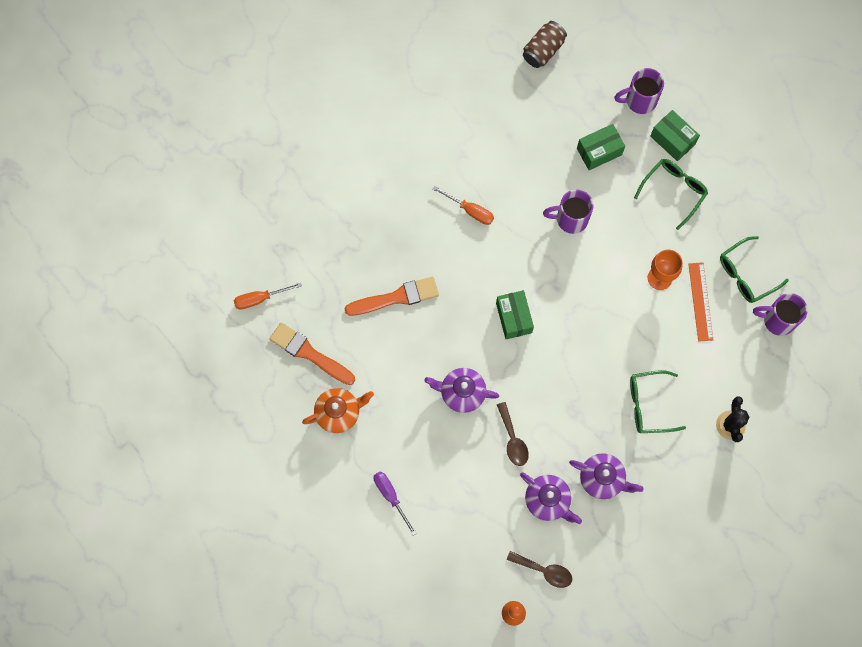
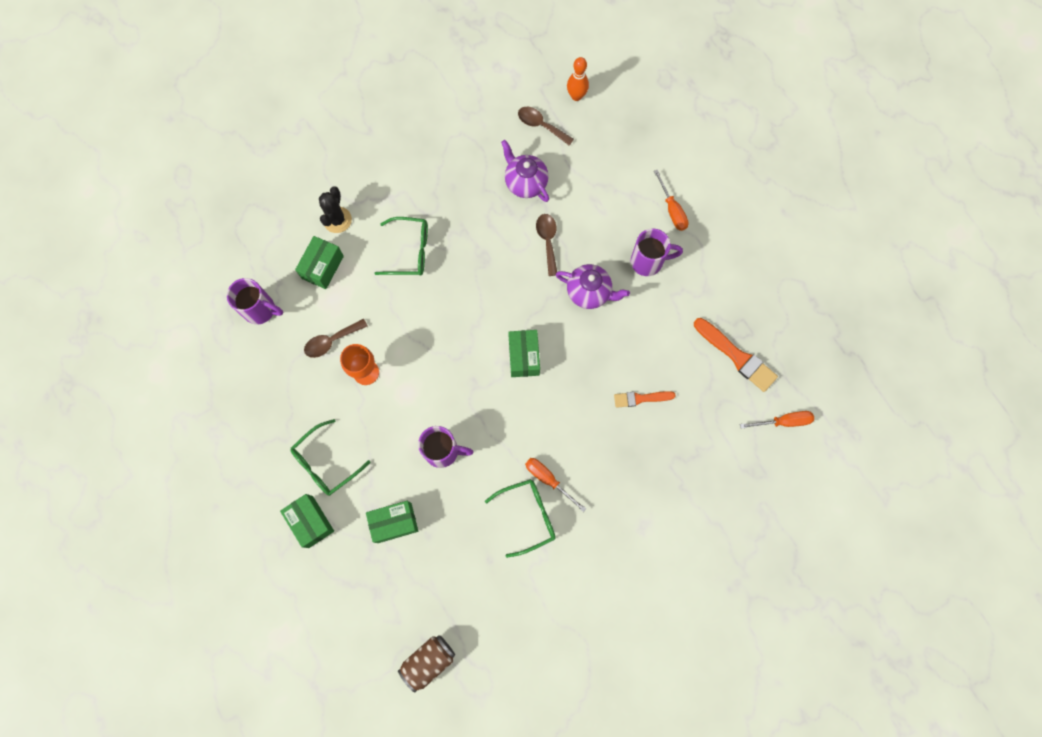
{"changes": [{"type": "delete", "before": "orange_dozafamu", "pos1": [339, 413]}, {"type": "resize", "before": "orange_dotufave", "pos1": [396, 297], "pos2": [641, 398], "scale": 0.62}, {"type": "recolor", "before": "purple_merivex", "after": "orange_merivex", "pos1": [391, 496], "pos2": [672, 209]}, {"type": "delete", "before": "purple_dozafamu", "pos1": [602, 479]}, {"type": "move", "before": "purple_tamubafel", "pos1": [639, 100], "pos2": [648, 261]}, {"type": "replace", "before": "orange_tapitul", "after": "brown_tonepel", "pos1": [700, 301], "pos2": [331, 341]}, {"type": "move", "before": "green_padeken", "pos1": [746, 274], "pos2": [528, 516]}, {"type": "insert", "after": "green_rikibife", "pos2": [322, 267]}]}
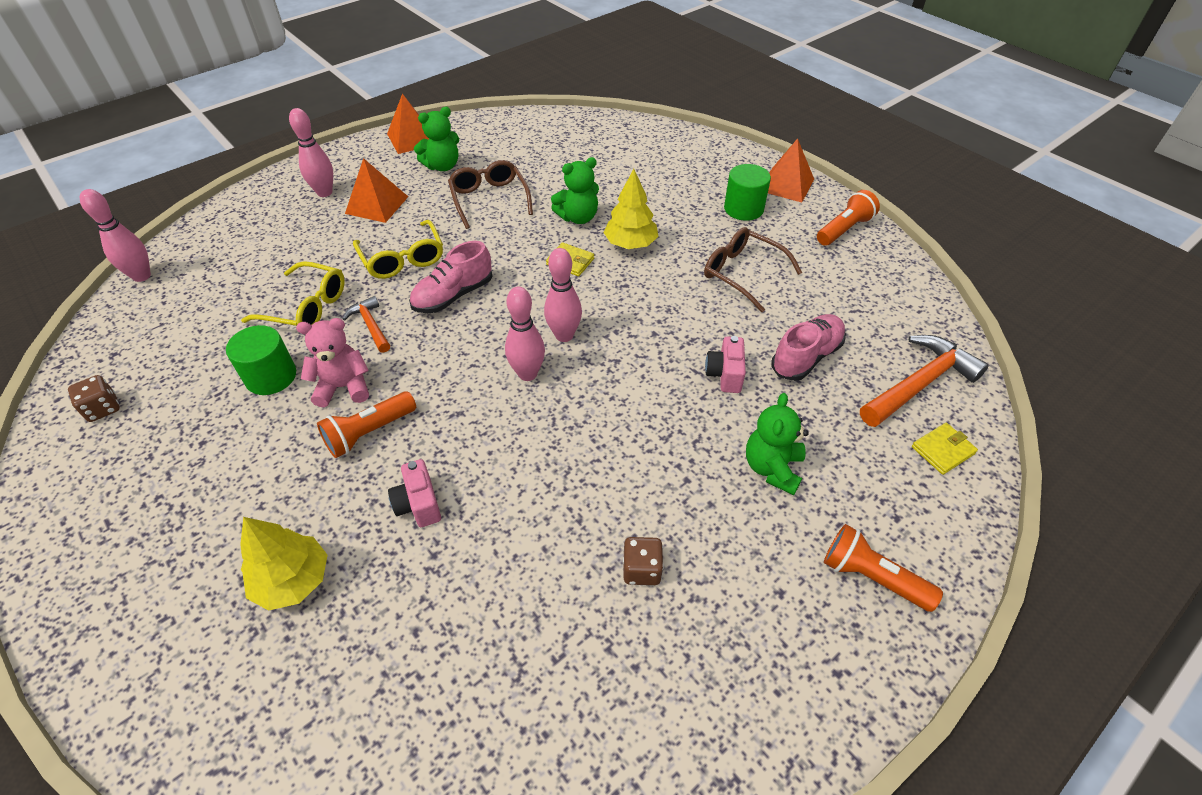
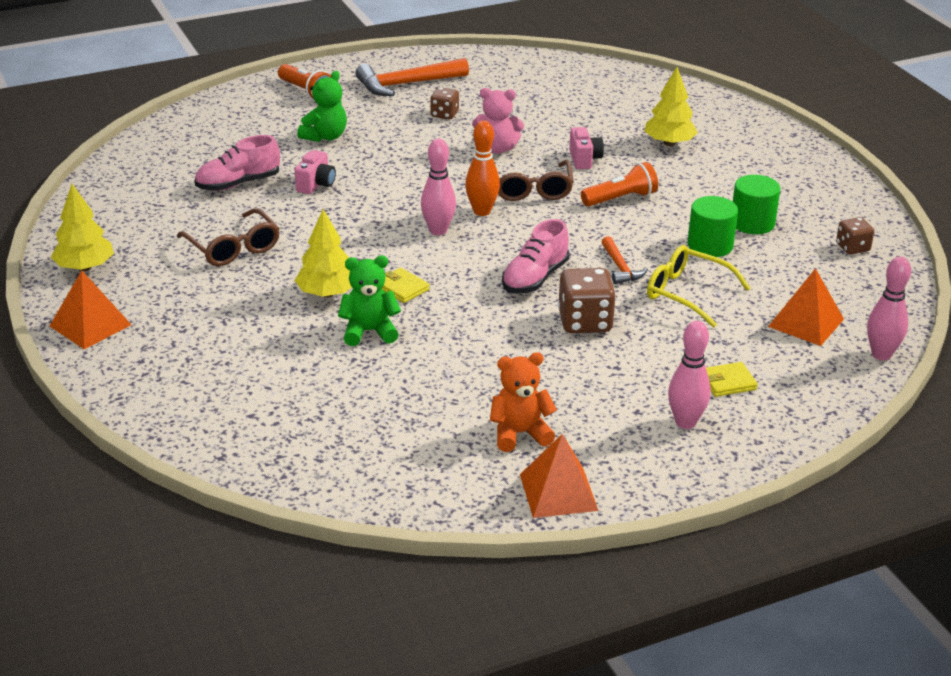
{"changes": [{"type": "move", "before": "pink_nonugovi", "pos1": [343, 387], "pos2": [496, 149]}, {"type": "move", "before": "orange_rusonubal", "pos1": [376, 205], "pos2": [806, 322]}, {"type": "replace", "before": "yellow_padeken", "after": "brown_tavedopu", "pos1": [403, 259], "pos2": [585, 322]}, {"type": "rotate", "before": "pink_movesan", "pos1": [453, 296], "pos2": [535, 278], "turn": 150}, {"type": "recolor", "before": "green_nonugovi", "after": "orange_nonugovi", "pos1": [442, 166], "pos2": [520, 433]}, {"type": "move", "before": "brown_padeken", "pos1": [489, 199], "pos2": [531, 189]}, {"type": "recolor", "before": "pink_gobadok", "after": "orange_gobadok", "pos1": [527, 374], "pos2": [482, 211]}, {"type": "move", "before": "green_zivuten", "pos1": [743, 209], "pos2": [752, 223]}, {"type": "replace", "before": "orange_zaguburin", "after": "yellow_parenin", "pos1": [844, 229], "pos2": [85, 267]}, {"type": "move", "before": "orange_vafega", "pos1": [919, 384], "pos2": [406, 84]}, {"type": "move", "before": "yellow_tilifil", "pos1": [942, 450], "pos2": [727, 382]}]}
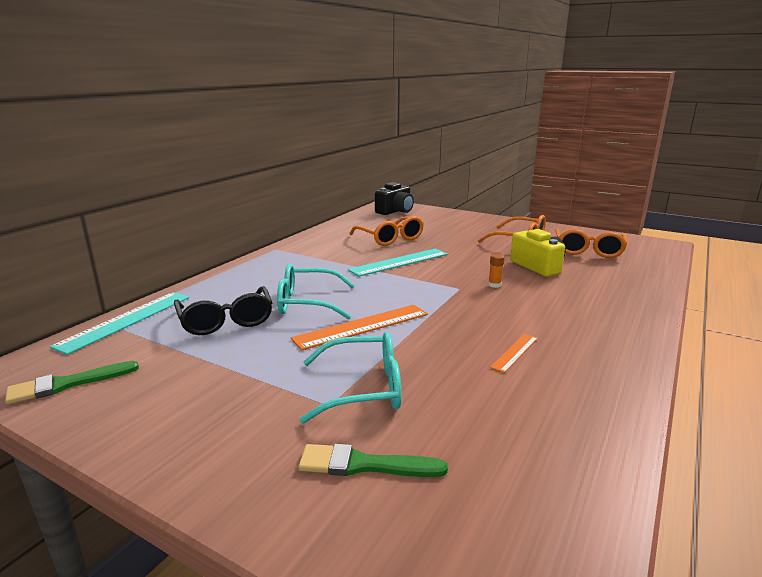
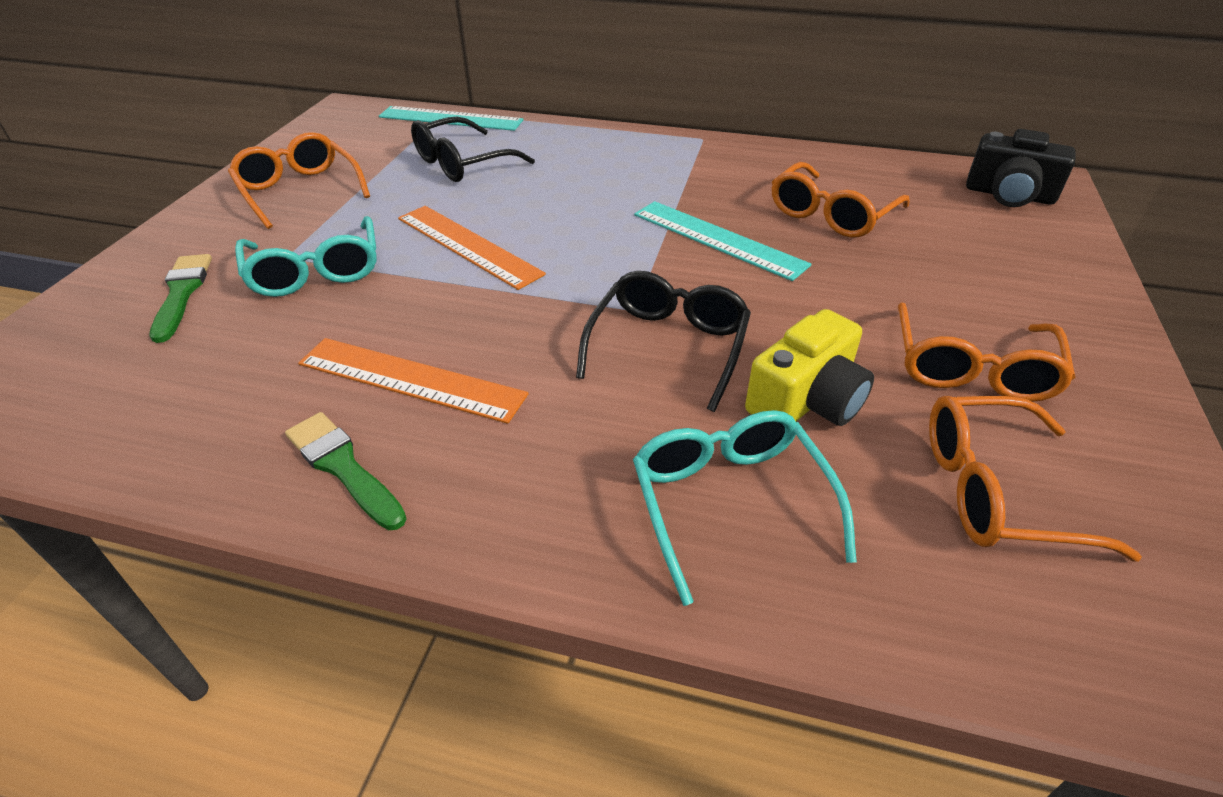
{"changes": [{"type": "move", "before": "green_dotufave", "pos1": [67, 384], "pos2": [343, 467]}, {"type": "move", "before": "turquoise_padeken", "pos1": [307, 303], "pos2": [730, 502]}, {"type": "replace", "before": "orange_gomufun", "after": "black_padeken", "pos1": [494, 285], "pos2": [668, 346]}, {"type": "resize", "before": "orange_tapitul", "pos1": [514, 352], "pos2": [411, 379], "scale": 1.89}, {"type": "insert", "after": "orange_padeken", "pos2": [299, 191]}]}
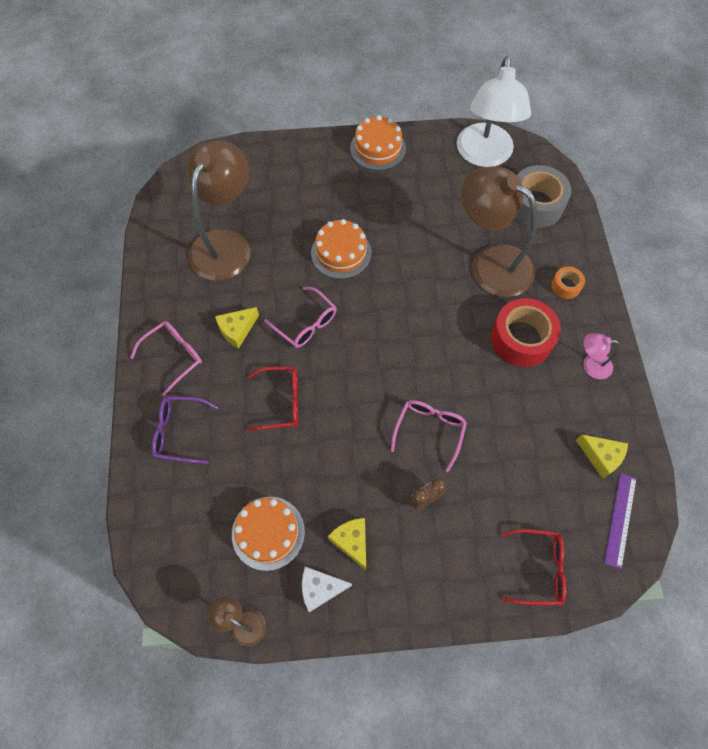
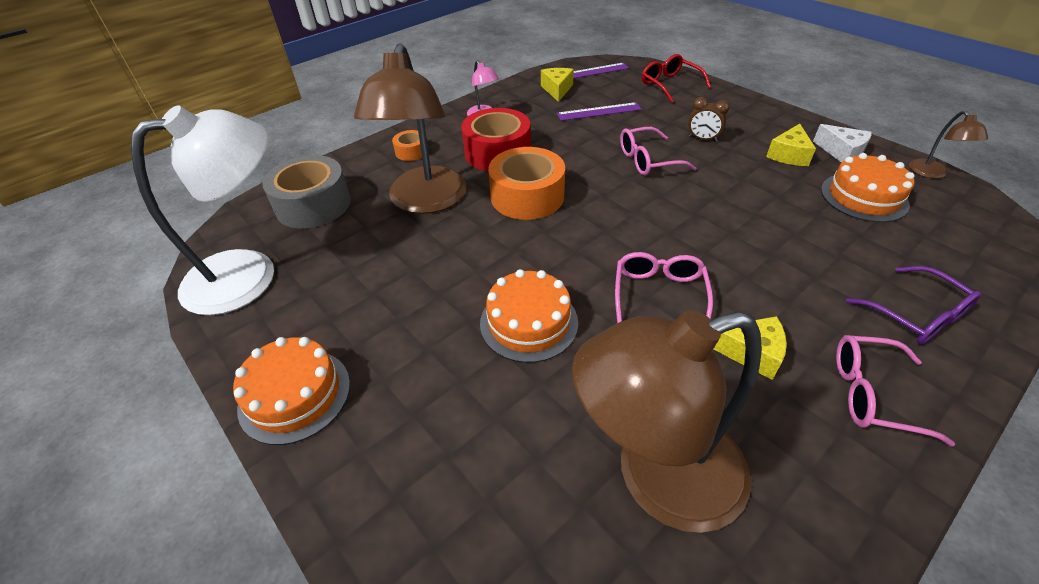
{"changes": [{"type": "delete", "before": "red_padeken", "pos1": [280, 402]}, {"type": "insert", "after": "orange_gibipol", "pos2": [527, 196]}, {"type": "insert", "after": "purple_tapitul", "pos2": [599, 111]}]}
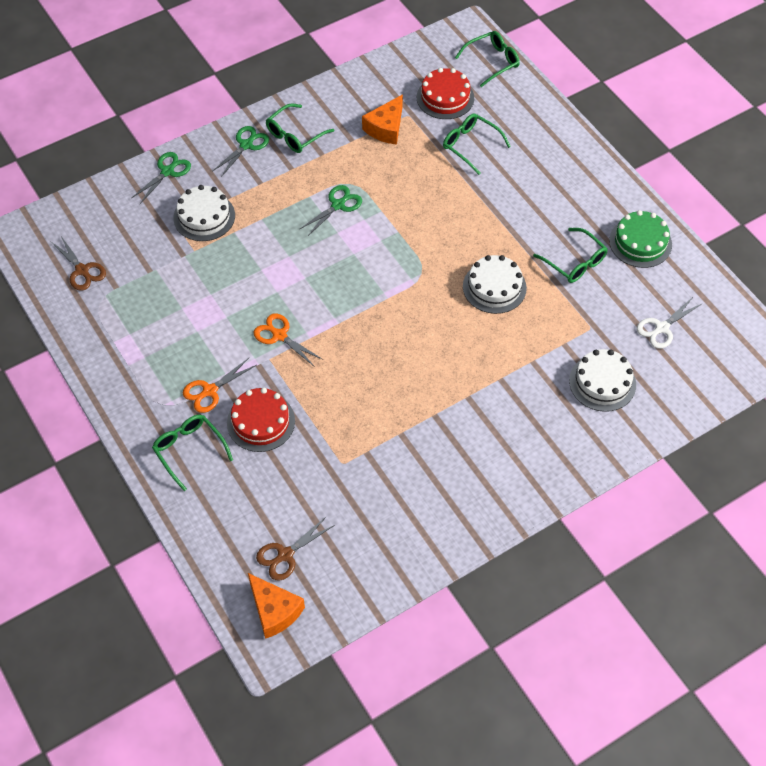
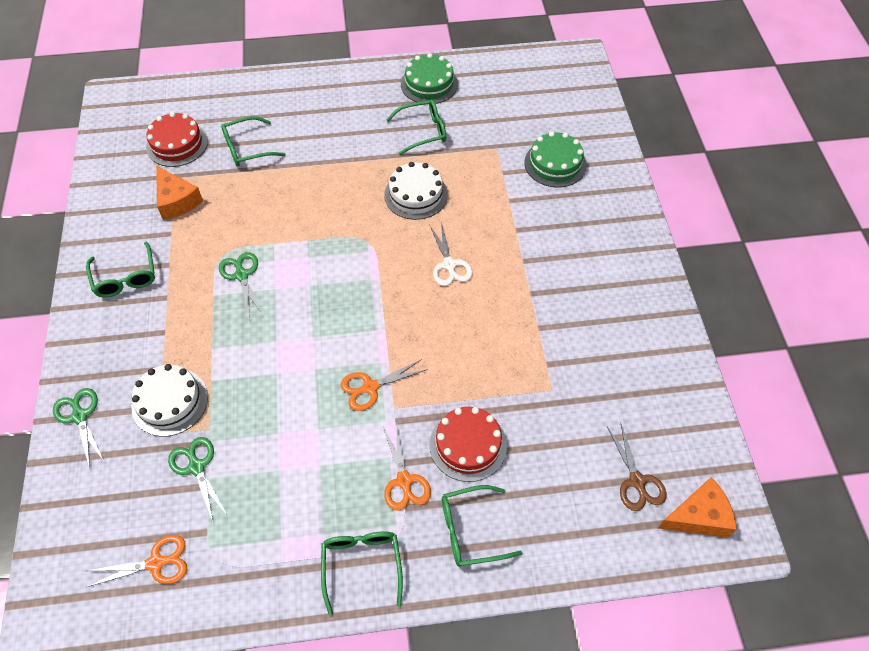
{"changes": [{"type": "recolor", "before": "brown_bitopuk", "after": "orange_bitopuk", "pos1": [82, 271], "pos2": [156, 563]}, {"type": "move", "before": "green_bitopuk", "pos1": [246, 145], "pos2": [196, 466]}, {"type": "move", "before": "green_padeken", "pos1": [492, 62], "pos2": [362, 565]}, {"type": "recolor", "before": "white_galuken", "after": "green_galuken", "pos1": [602, 382], "pos2": [555, 164]}, {"type": "move", "before": "white_bitopuk", "pos1": [661, 328], "pos2": [449, 265]}]}
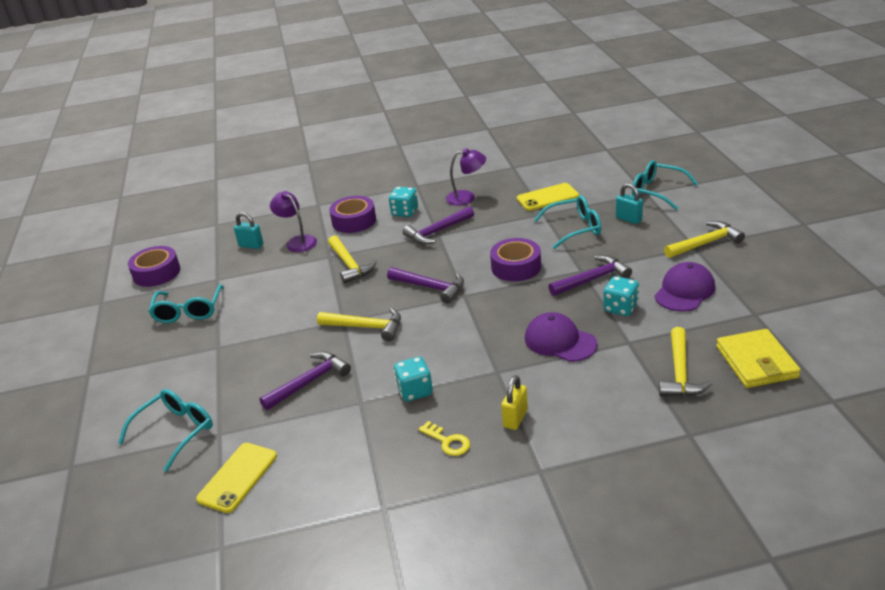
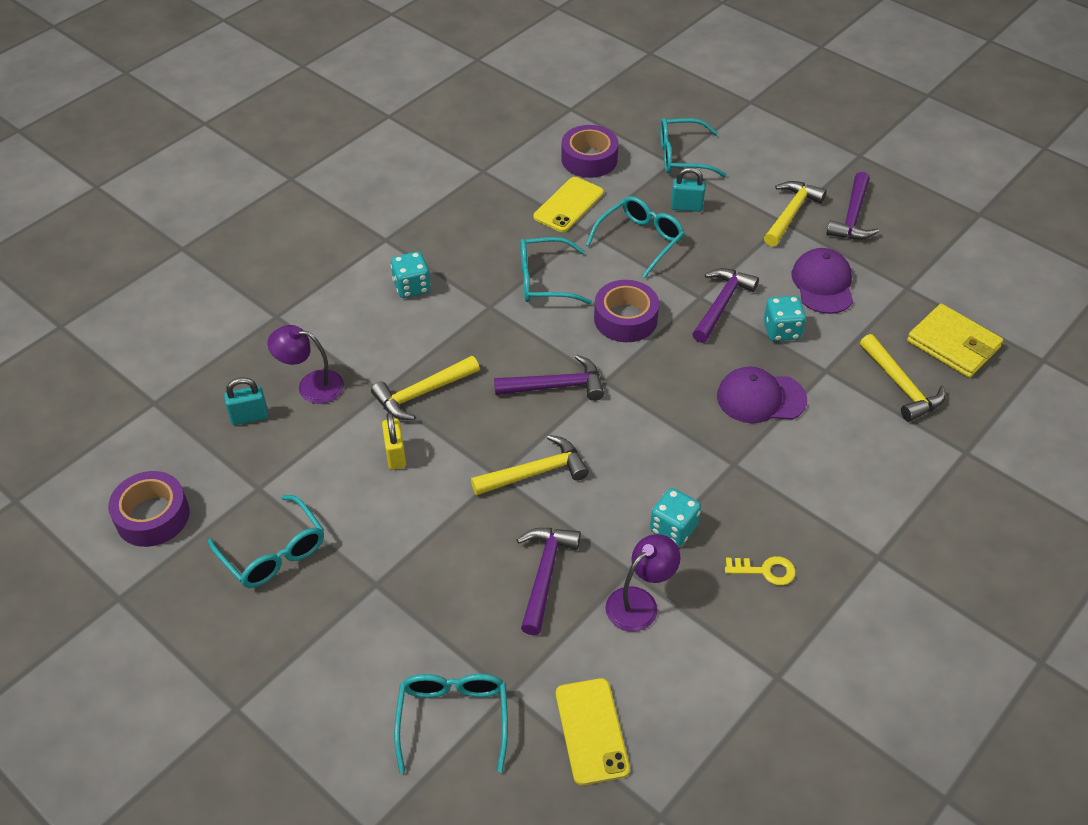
{"changes": [{"type": "rotate", "before": "yellow_vafega", "pos1": [350, 265], "pos2": [422, 393], "turn": 120}, {"type": "move", "before": "purple_gibipol", "pos1": [354, 221], "pos2": [589, 159]}, {"type": "move", "before": "purple_vafega", "pos1": [437, 232], "pos2": [852, 217]}, {"type": "move", "before": "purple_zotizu", "pos1": [467, 197], "pos2": [639, 602]}, {"type": "move", "before": "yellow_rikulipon", "pos1": [515, 418], "pos2": [395, 455]}, {"type": "insert", "after": "turquoise_padeken", "pos2": [544, 280]}]}
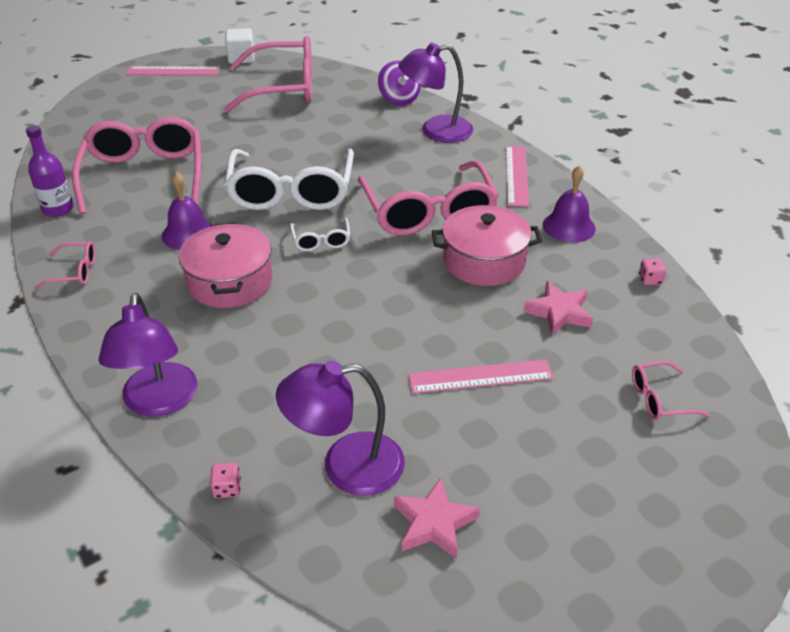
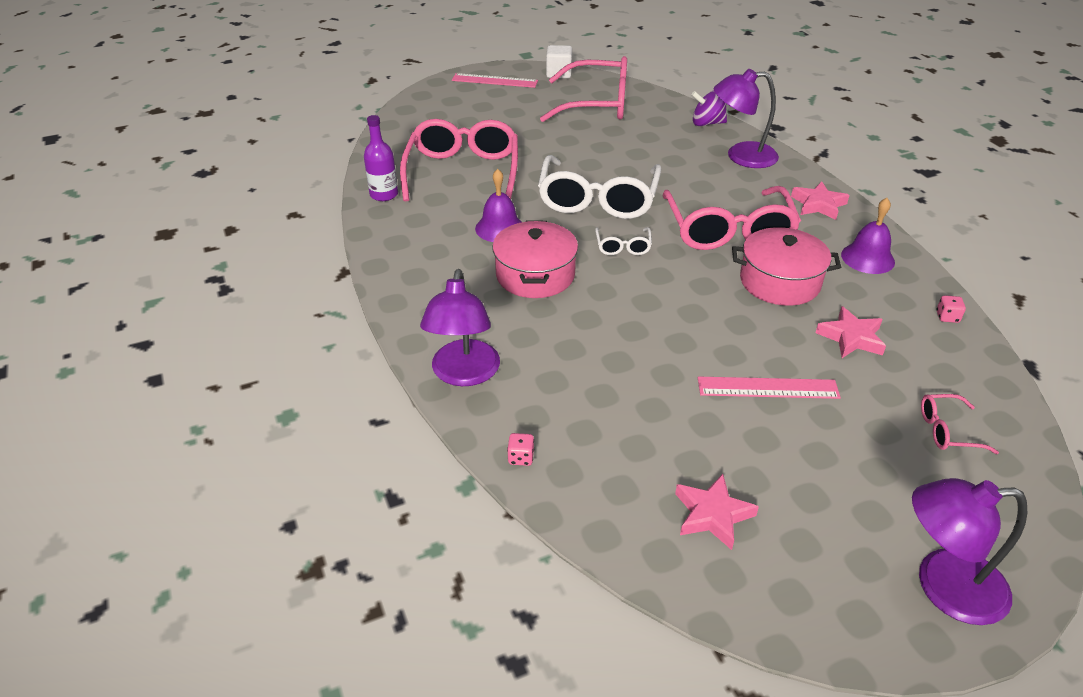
{"changes": [{"type": "delete", "before": "pink_padeken", "pos1": [75, 272]}, {"type": "move", "before": "purple_zotizu", "pos1": [346, 466], "pos2": [943, 586]}, {"type": "rotate", "before": "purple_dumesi", "pos1": [399, 99], "pos2": [707, 123], "turn": 105}, {"type": "replace", "before": "pink_tapitul", "after": "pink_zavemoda", "pos1": [516, 175], "pos2": [818, 205]}]}
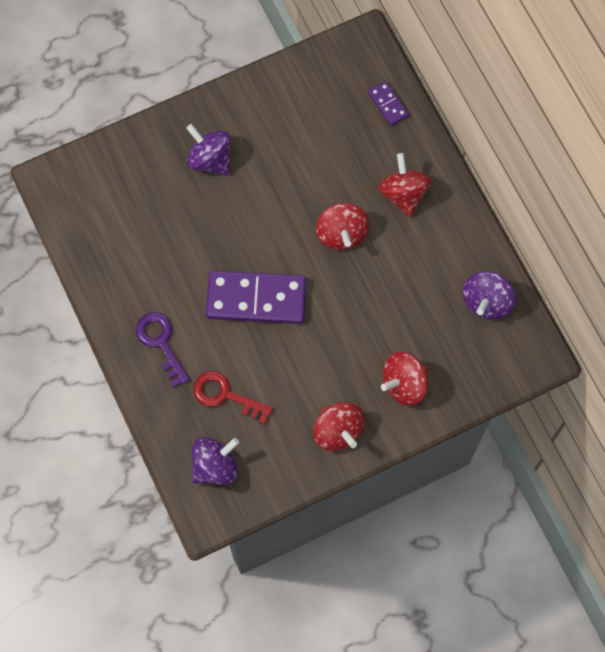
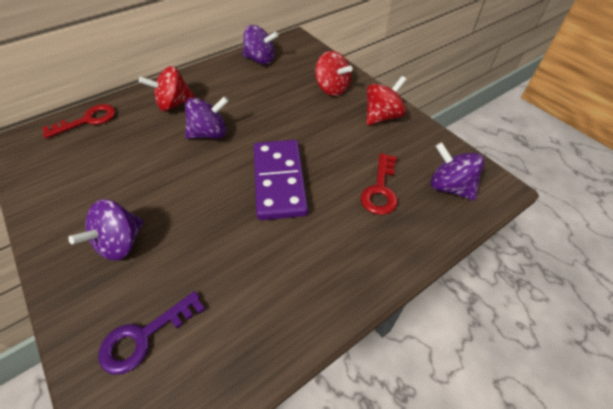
{"changes": [{"type": "move", "before": "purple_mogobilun", "pos1": [161, 343], "pos2": [144, 336]}, {"type": "recolor", "before": "red_dumesi", "after": "purple_dumesi", "pos1": [341, 233], "pos2": [210, 134]}, {"type": "replace", "before": "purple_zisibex", "after": "red_mogobilun", "pos1": [388, 104], "pos2": [87, 120]}]}
